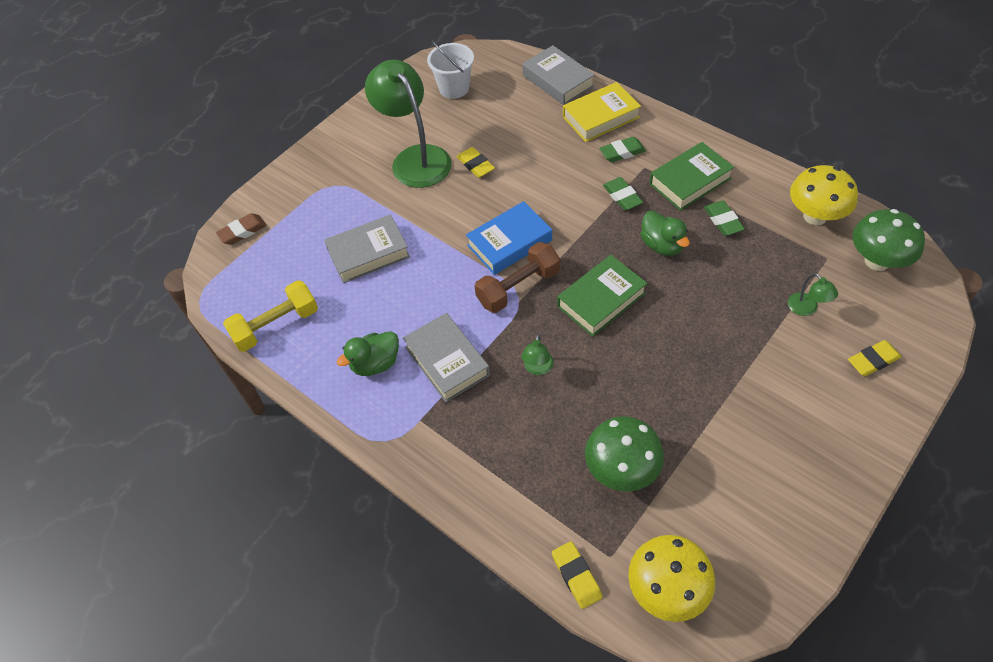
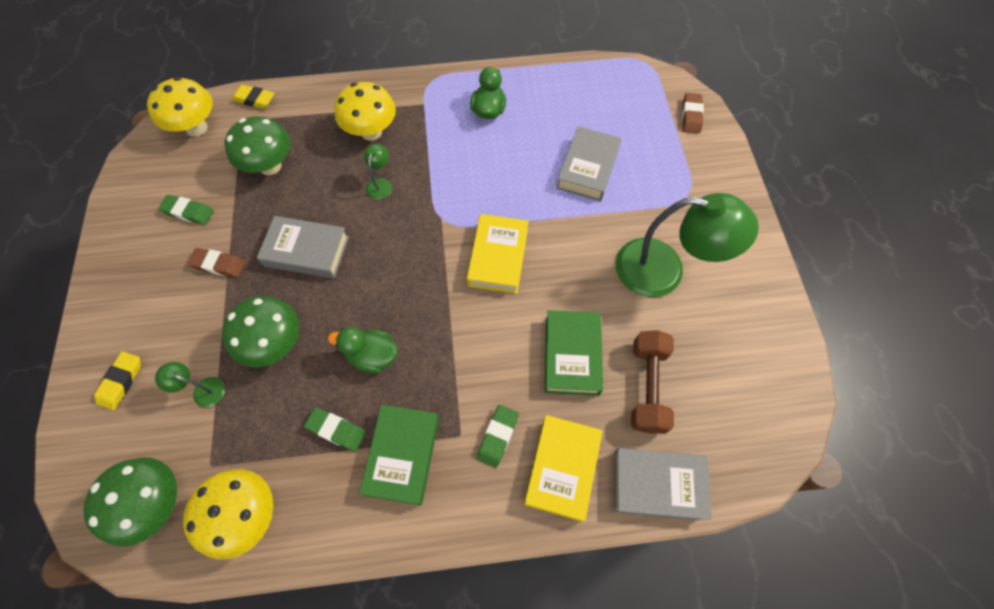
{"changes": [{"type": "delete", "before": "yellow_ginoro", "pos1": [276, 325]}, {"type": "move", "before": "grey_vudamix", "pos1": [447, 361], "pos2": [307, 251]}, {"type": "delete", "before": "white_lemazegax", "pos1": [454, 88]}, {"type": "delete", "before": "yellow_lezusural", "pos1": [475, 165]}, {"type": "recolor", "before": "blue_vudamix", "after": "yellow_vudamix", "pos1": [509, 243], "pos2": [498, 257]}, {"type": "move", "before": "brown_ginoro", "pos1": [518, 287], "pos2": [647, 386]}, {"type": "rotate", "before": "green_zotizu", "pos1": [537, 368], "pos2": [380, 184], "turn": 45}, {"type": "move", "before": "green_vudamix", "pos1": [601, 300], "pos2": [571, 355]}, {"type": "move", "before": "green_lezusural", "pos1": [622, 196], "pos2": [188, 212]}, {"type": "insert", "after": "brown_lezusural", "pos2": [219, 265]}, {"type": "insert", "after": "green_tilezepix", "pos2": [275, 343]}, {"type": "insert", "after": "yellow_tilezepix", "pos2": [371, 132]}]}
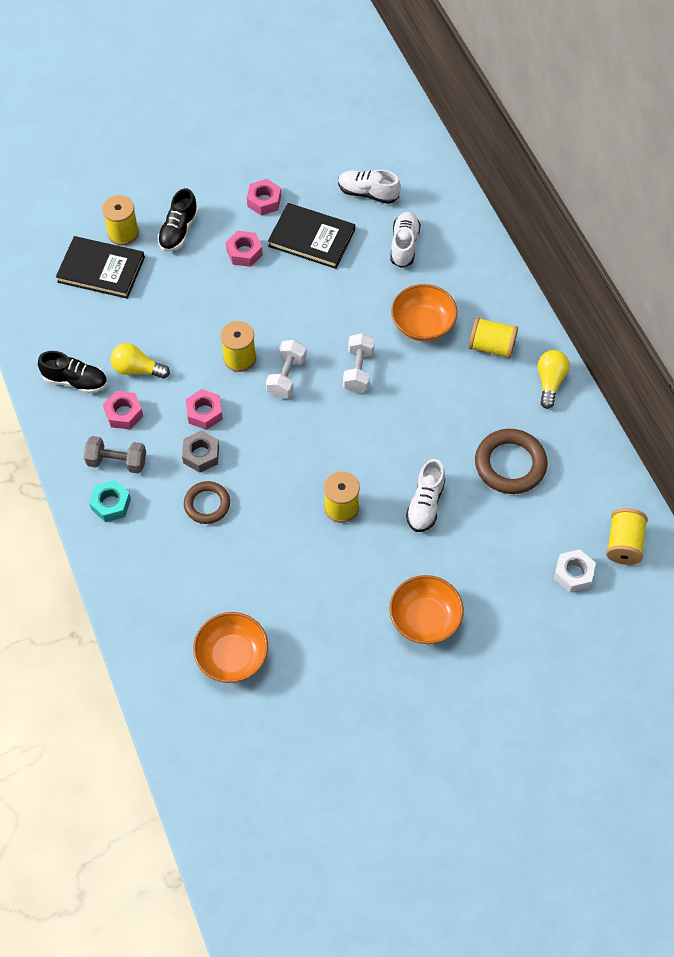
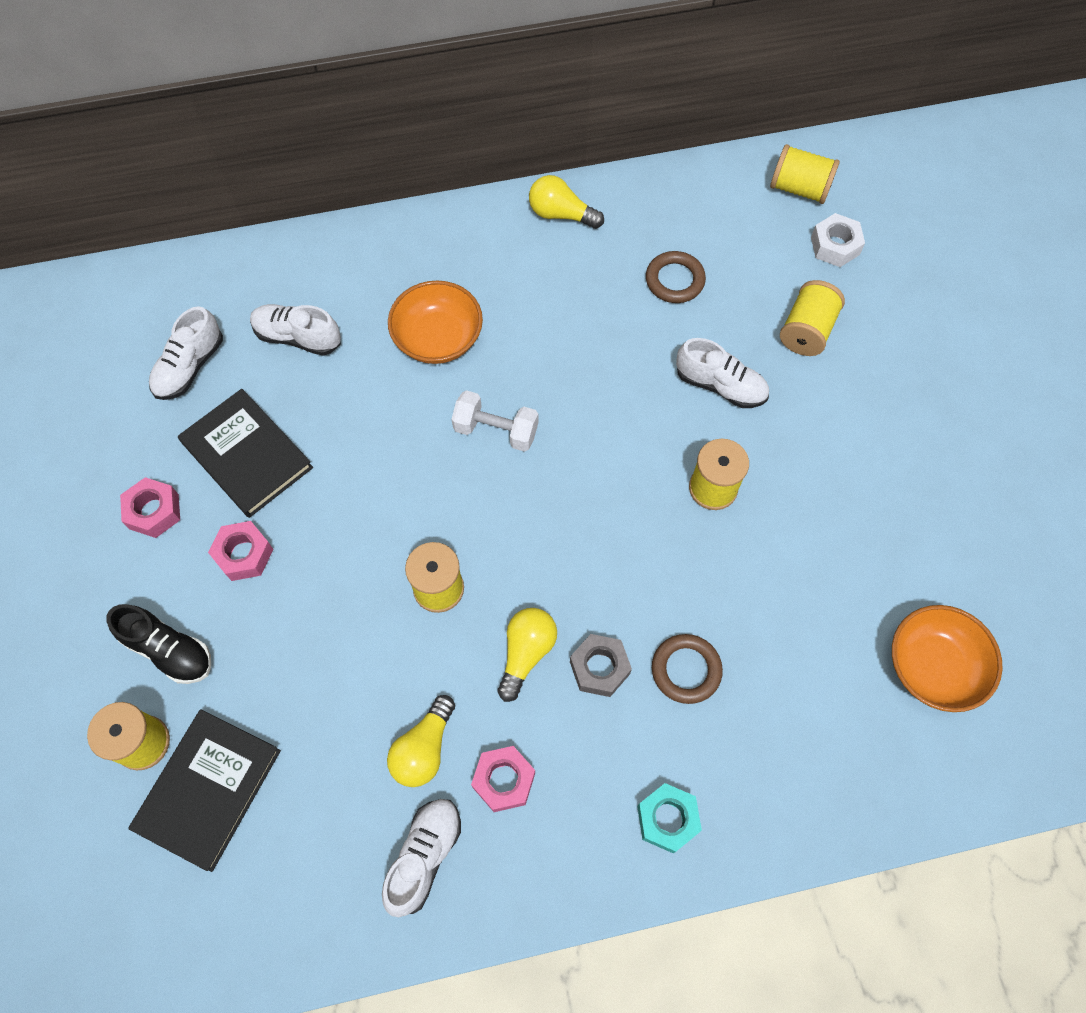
{"changes": [{"type": "recolor", "before": "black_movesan", "after": "white_movesan", "pos1": [75, 381], "pos2": [424, 856]}, {"type": "delete", "before": "grey_ginoro", "pos1": [117, 462]}, {"type": "replace", "before": "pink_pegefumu", "after": "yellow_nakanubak", "pos1": [204, 413], "pos2": [526, 653]}, {"type": "delete", "before": "white_ginoro", "pos1": [286, 376]}, {"type": "rotate", "before": "black_vudamix", "pos1": [311, 238], "pos2": [247, 455], "turn": -75}, {"type": "delete", "before": "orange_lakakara", "pos1": [425, 619]}, {"type": "move", "before": "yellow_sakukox", "pos1": [491, 346], "pos2": [806, 330]}, {"type": "resize", "before": "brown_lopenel", "pos1": [510, 464], "pos2": [674, 280], "scale": 0.64}]}
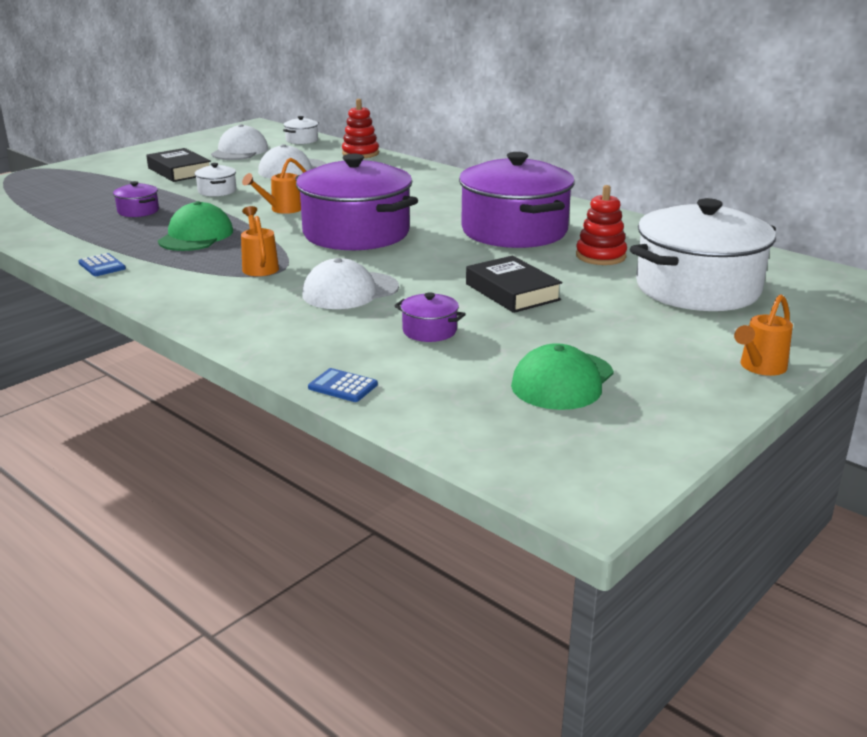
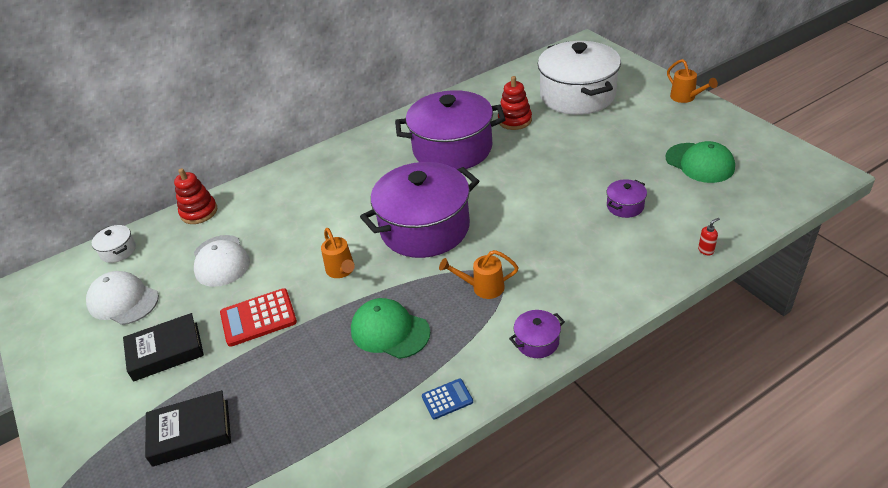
{"changes": [{"type": "move", "before": "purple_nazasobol", "pos1": [138, 211], "pos2": [537, 342]}, {"type": "replace", "before": "white_nazasobol", "after": "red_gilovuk", "pos1": [217, 191], "pos2": [258, 318]}, {"type": "delete", "before": "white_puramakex", "pos1": [350, 291]}, {"type": "replace", "before": "blue_gilovuk", "after": "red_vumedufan", "pos1": [343, 386], "pos2": [706, 250]}, {"type": "move", "before": "black_vudamix", "pos1": [512, 292], "pos2": [191, 432]}]}
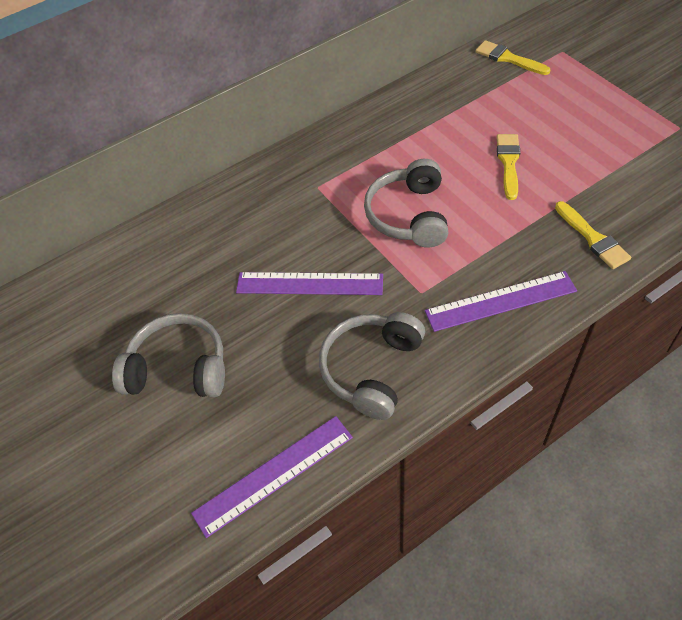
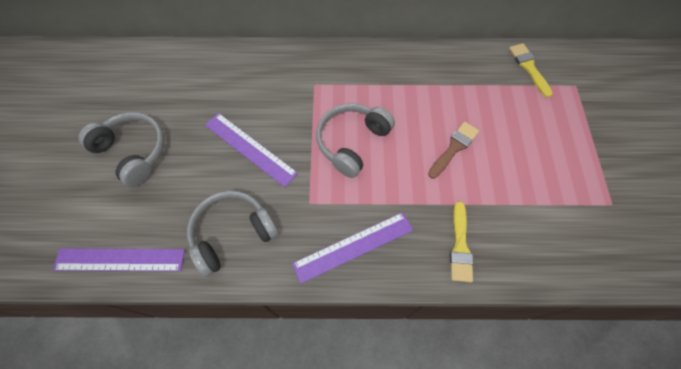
{"changes": [{"type": "rotate", "before": "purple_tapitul", "pos1": [500, 301], "pos2": [353, 246], "turn": -45}, {"type": "recolor", "before": "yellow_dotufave", "after": "brown_dotufave", "pos1": [508, 163], "pos2": [454, 148]}]}
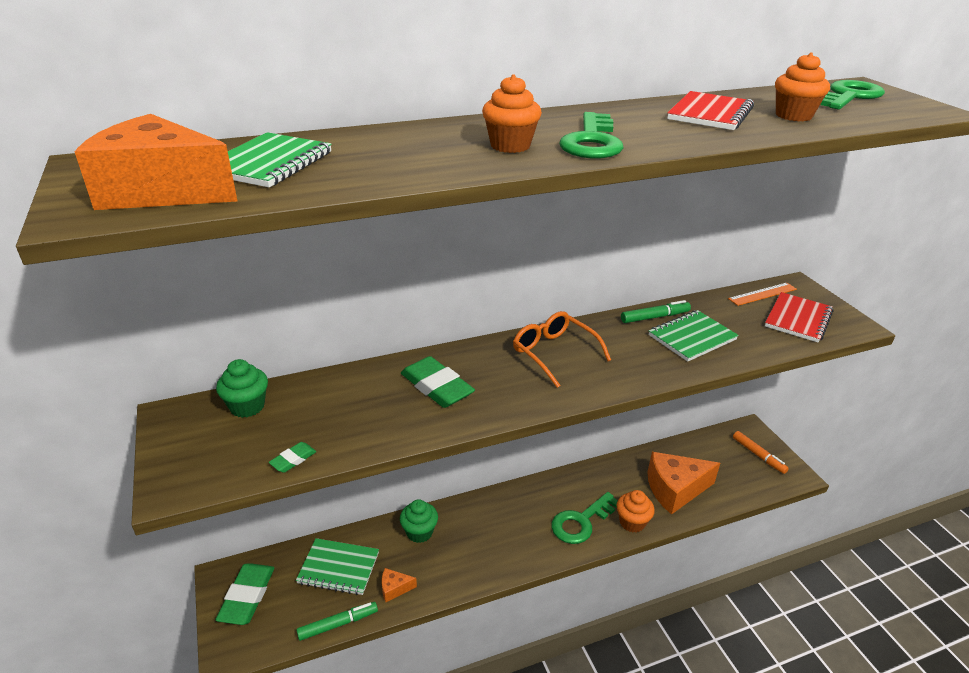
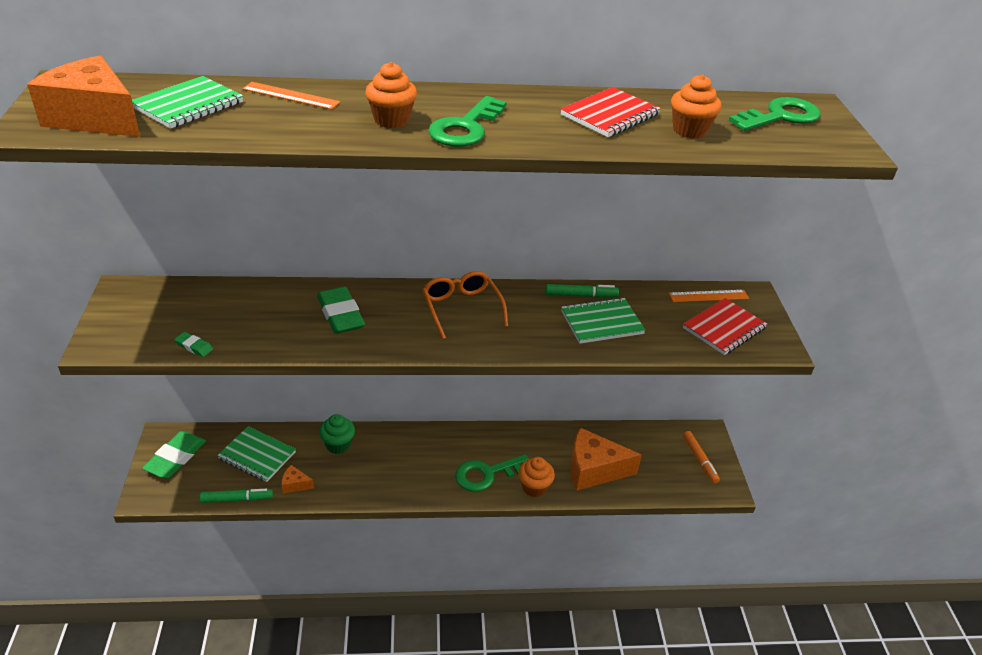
{"changes": [{"type": "delete", "before": "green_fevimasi", "pos1": [247, 406]}, {"type": "rotate", "before": "green_lezusural", "pos1": [293, 459], "pos2": [194, 346], "turn": 60}, {"type": "insert", "after": "orange_tapitul", "pos2": [291, 96]}]}
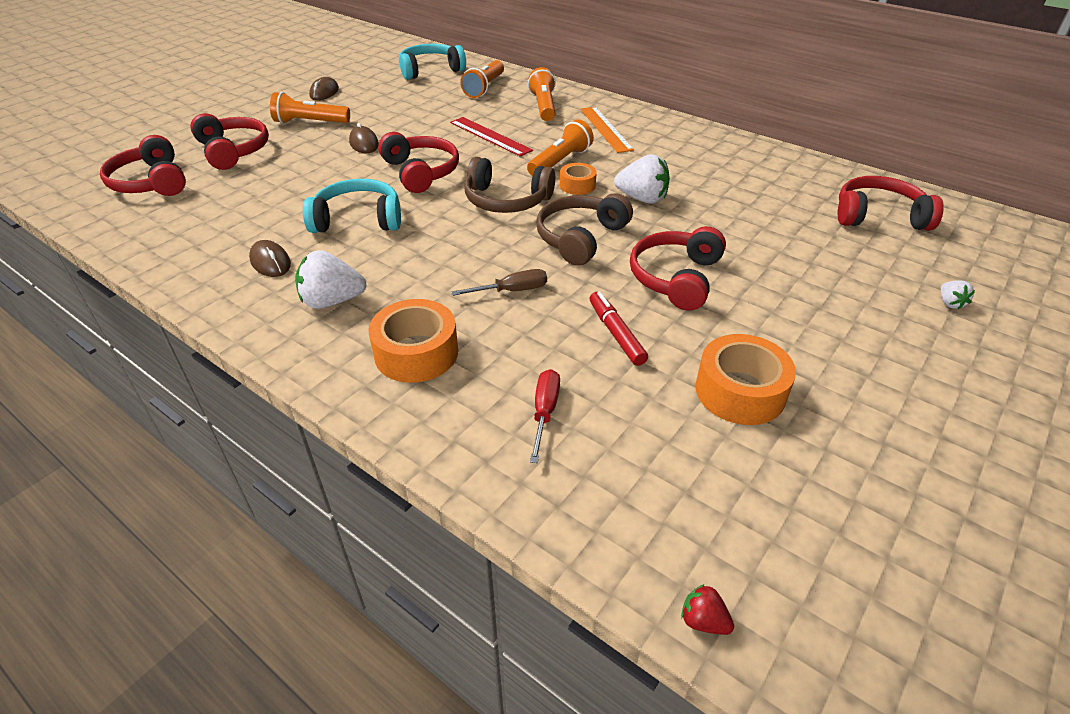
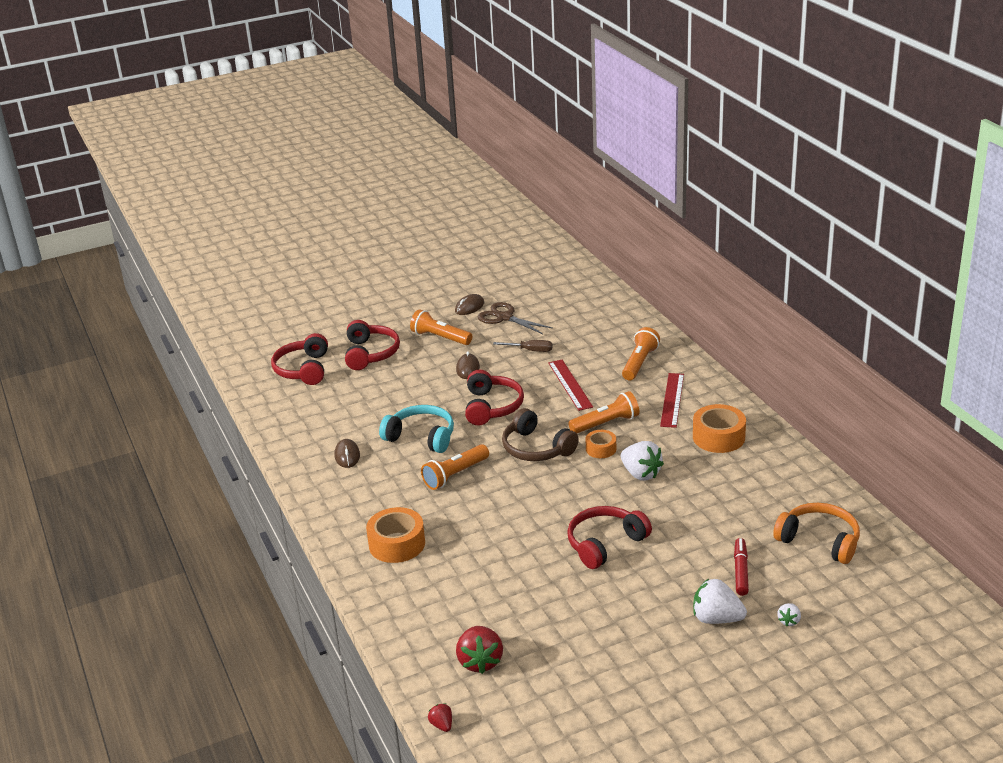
{"changes": [{"type": "move", "before": "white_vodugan", "pos1": [332, 301], "pos2": [716, 619]}, {"type": "delete", "before": "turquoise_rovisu", "pos1": [430, 70]}, {"type": "move", "before": "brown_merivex", "pos1": [512, 291], "pos2": [530, 350]}, {"type": "move", "before": "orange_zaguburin", "pos1": [484, 88], "pos2": [455, 475]}, {"type": "delete", "before": "red_merivex", "pos1": [544, 412]}, {"type": "delete", "before": "brown_rovisu", "pos1": [580, 238]}, {"type": "recolor", "before": "orange_tapitul", "after": "red_tapitul", "pos1": [605, 129], "pos2": [672, 400]}, {"type": "move", "before": "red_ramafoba", "pos1": [616, 333], "pos2": [741, 571]}, {"type": "move", "before": "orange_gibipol", "pos1": [740, 391], "pos2": [718, 437]}, {"type": "recolor", "before": "red_rovisu", "after": "orange_rovisu", "pos1": [878, 216], "pos2": [819, 541]}, {"type": "insert", "after": "red_vodugan", "pos2": [480, 662]}, {"type": "insert", "after": "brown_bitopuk", "pos2": [504, 317]}]}
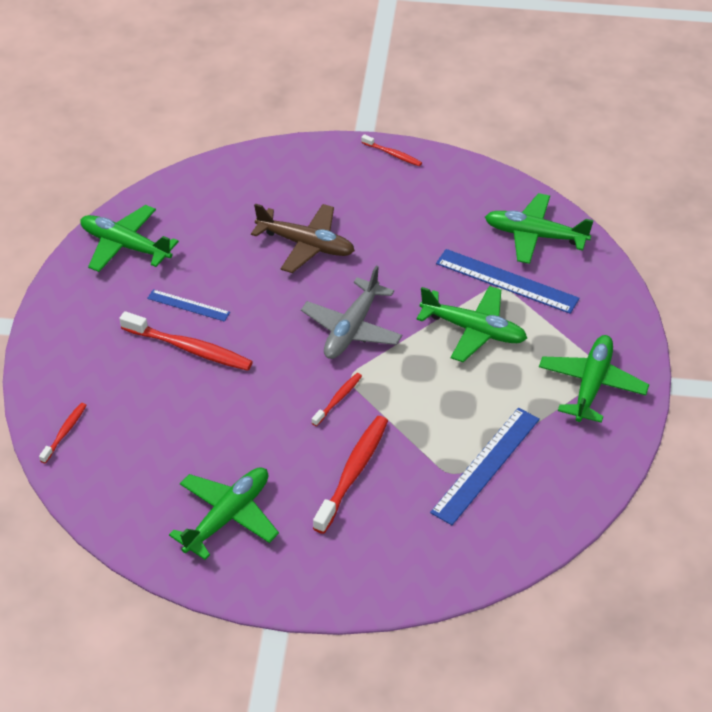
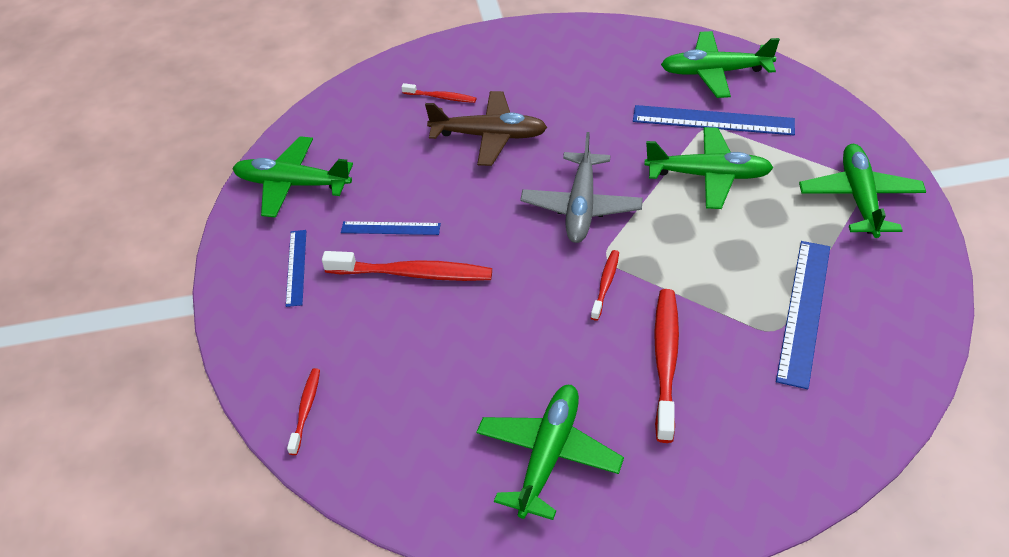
{"changes": [{"type": "move", "before": "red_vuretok", "pos1": [392, 154], "pos2": [441, 97]}, {"type": "insert", "after": "blue_tapitul", "pos2": [296, 267]}]}
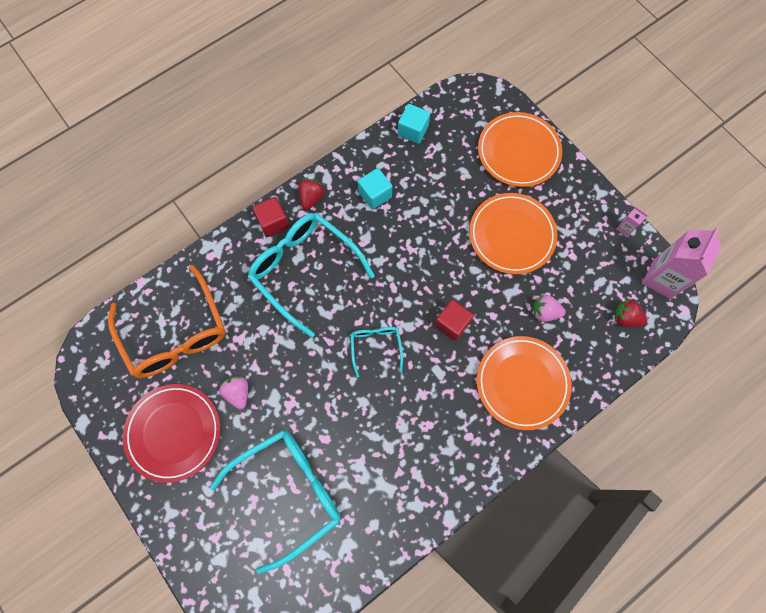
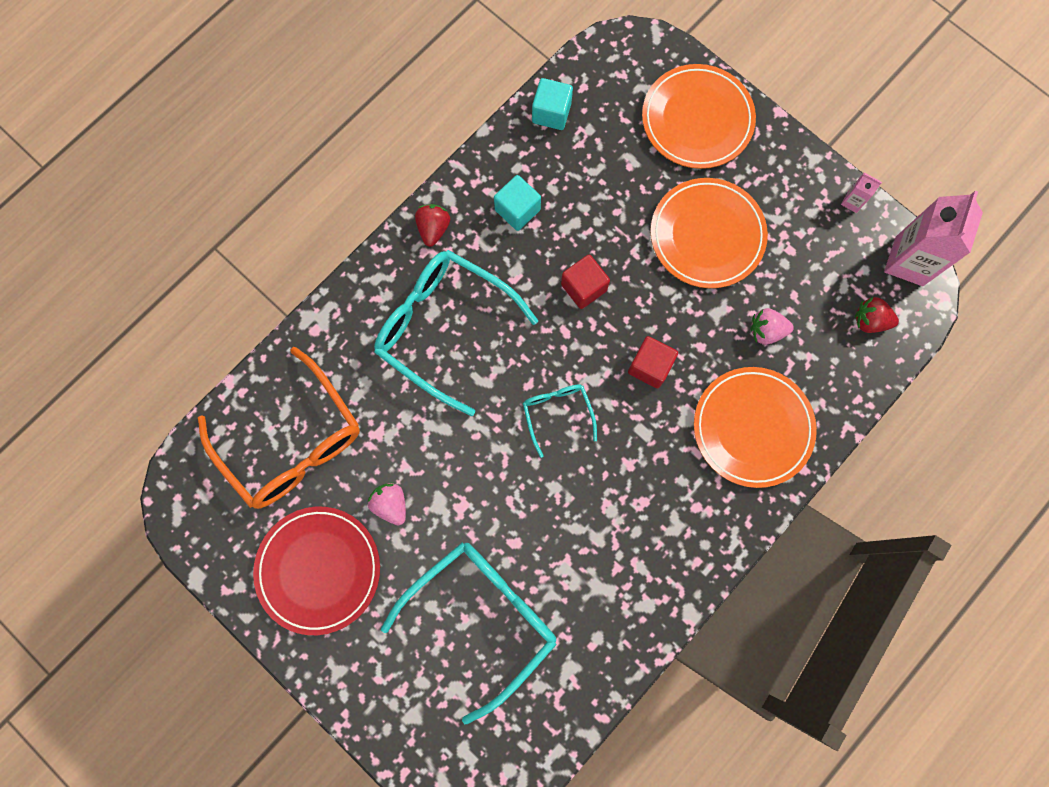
{"changes": [{"type": "move", "before": "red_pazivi", "pos1": [273, 222], "pos2": [583, 287]}]}
